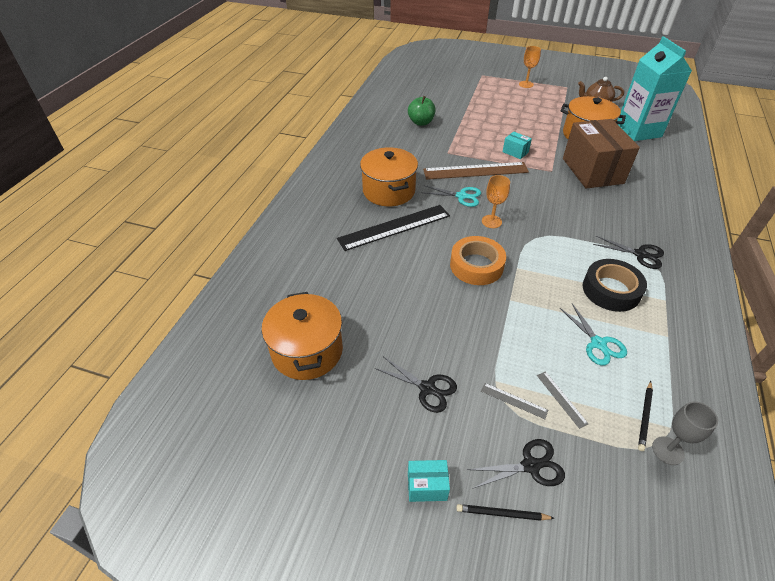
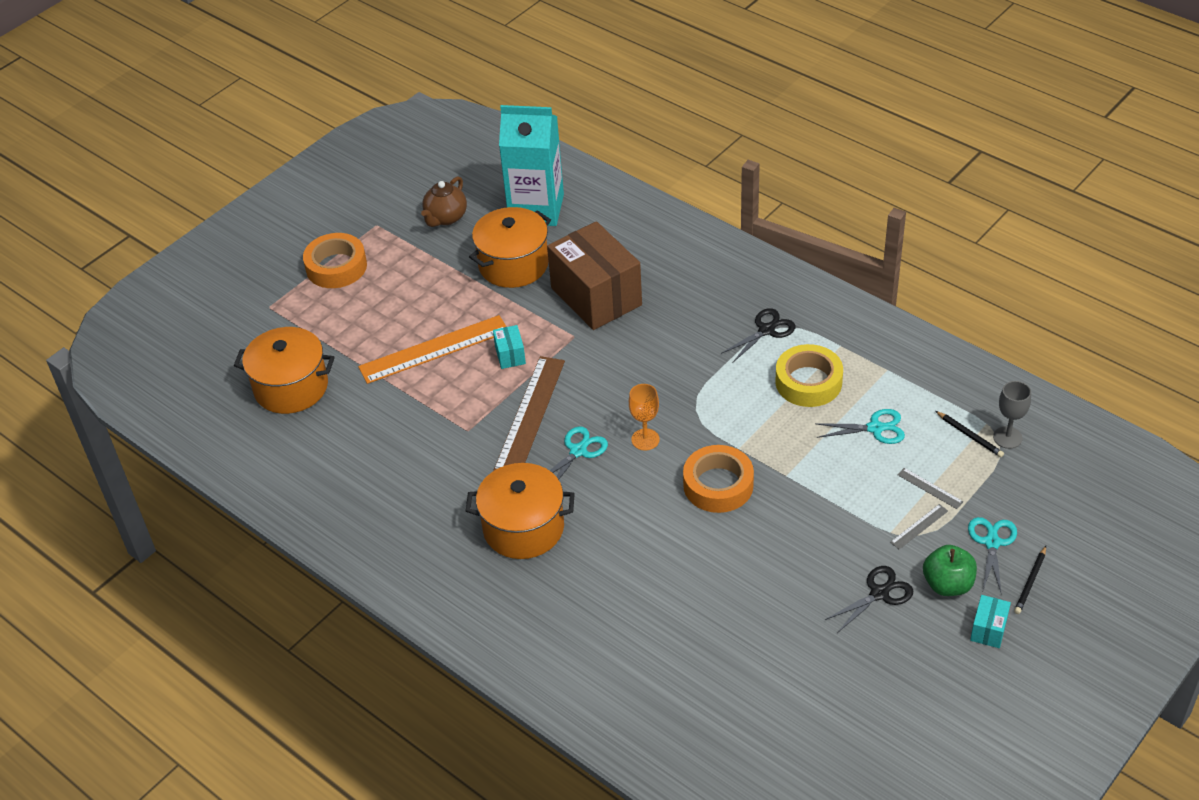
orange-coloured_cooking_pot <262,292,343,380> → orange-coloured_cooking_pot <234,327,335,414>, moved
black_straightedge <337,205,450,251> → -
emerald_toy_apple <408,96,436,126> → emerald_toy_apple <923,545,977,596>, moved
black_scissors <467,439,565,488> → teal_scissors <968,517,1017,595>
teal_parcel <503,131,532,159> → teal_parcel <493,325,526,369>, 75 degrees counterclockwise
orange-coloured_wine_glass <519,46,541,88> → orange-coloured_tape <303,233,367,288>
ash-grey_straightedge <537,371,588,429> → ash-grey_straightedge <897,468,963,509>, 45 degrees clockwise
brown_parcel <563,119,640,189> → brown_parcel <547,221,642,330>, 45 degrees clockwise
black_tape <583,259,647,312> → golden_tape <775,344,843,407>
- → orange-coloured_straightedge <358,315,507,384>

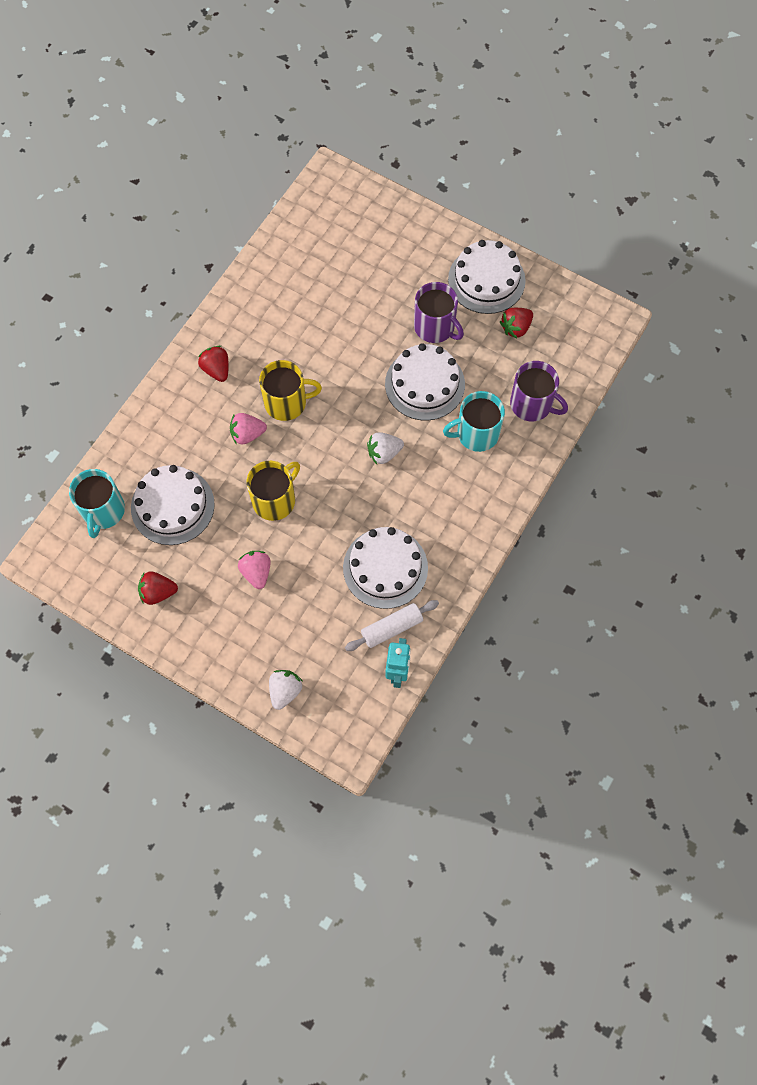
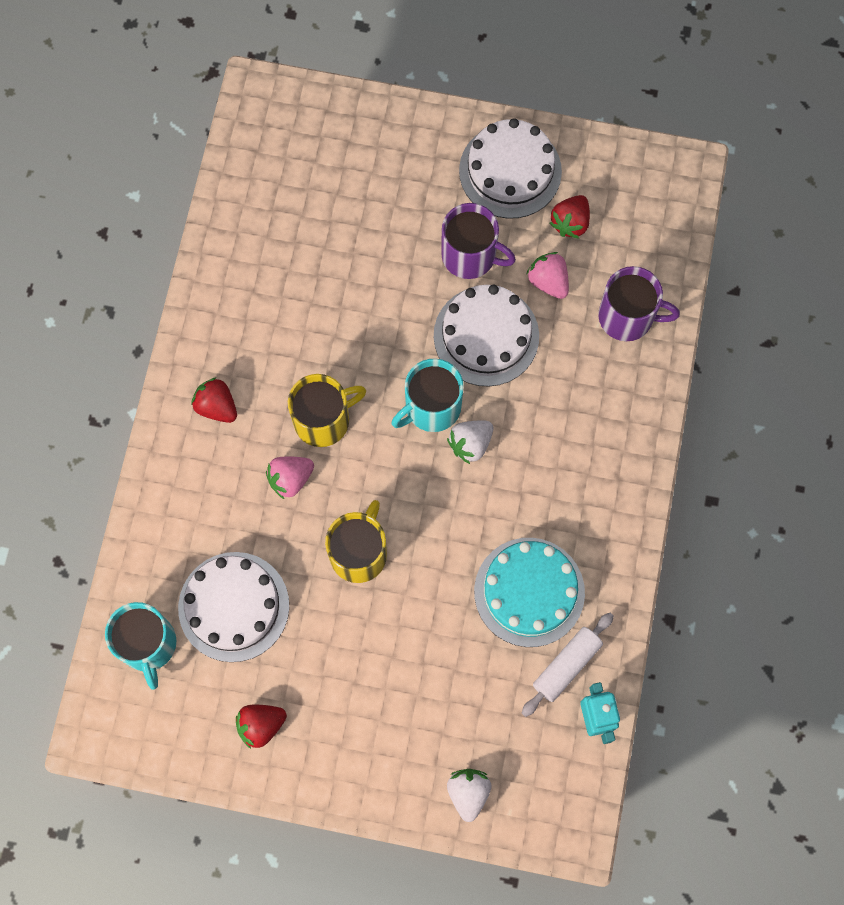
pink_toy_strawberry <238,551,271,589> → pink_toy_strawberry <526,252,569,299>, moved
snow-white_gateau <343,527,428,609> → teal_gateau <474,538,585,647>
teal_mug <443,391,505,452> → teal_mug <392,358,464,432>, moved

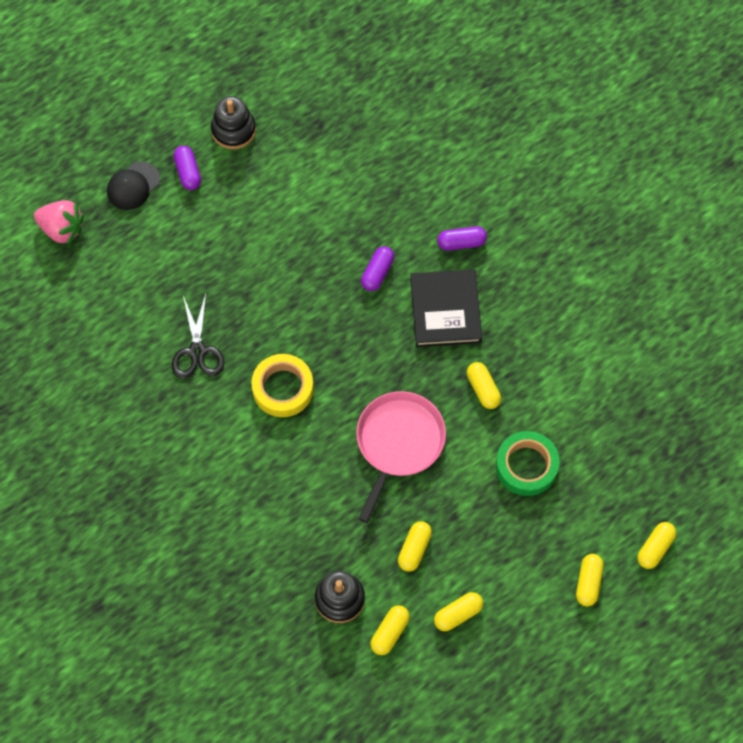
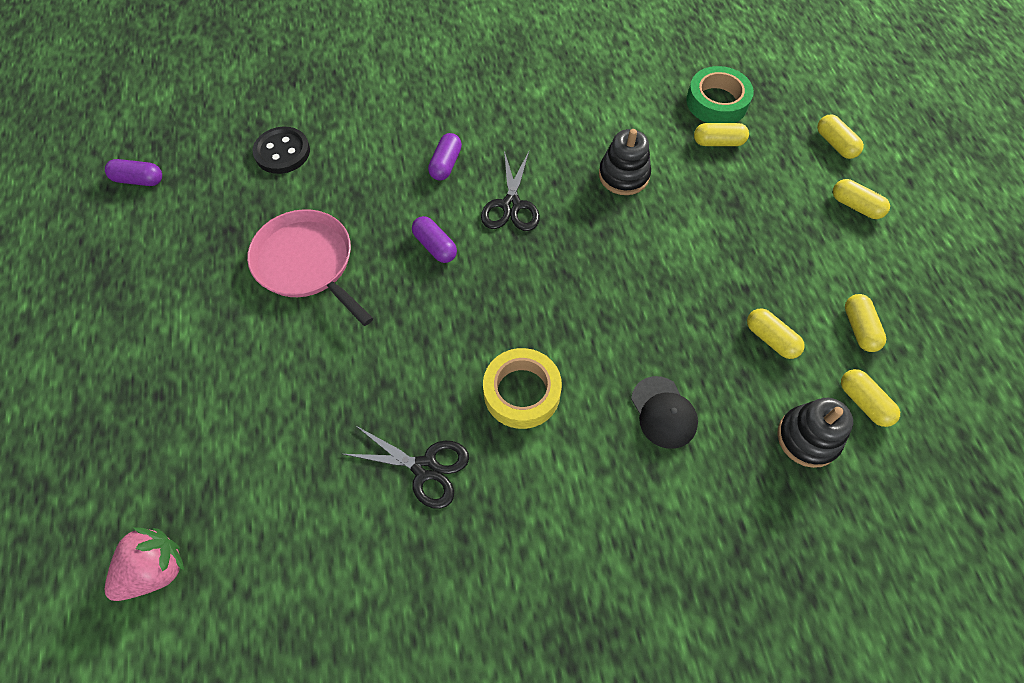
black_cap <107,161,160,210> → black_cap <631,376,698,449>, moved
royal_purple_pill <174,146,201,190> → royal_purple_pill <105,159,162,186>, moved
black_stacking_toy <211,96,256,149> → black_stacking_toy <599,129,651,195>, moved
pink_frying_pan <356,391,446,523> → pink_frying_pan <247,209,373,326>, moved
black_hardcover <410,269,482,347> → black_scissors <481,151,540,231>
golden_pill <467,362,501,409> → golden_pill <694,123,749,146>, moved
emerald_tape <496,431,560,496> → emerald_tape <686,66,754,123>, moved
- → black_shirt_button <253,127,310,174>

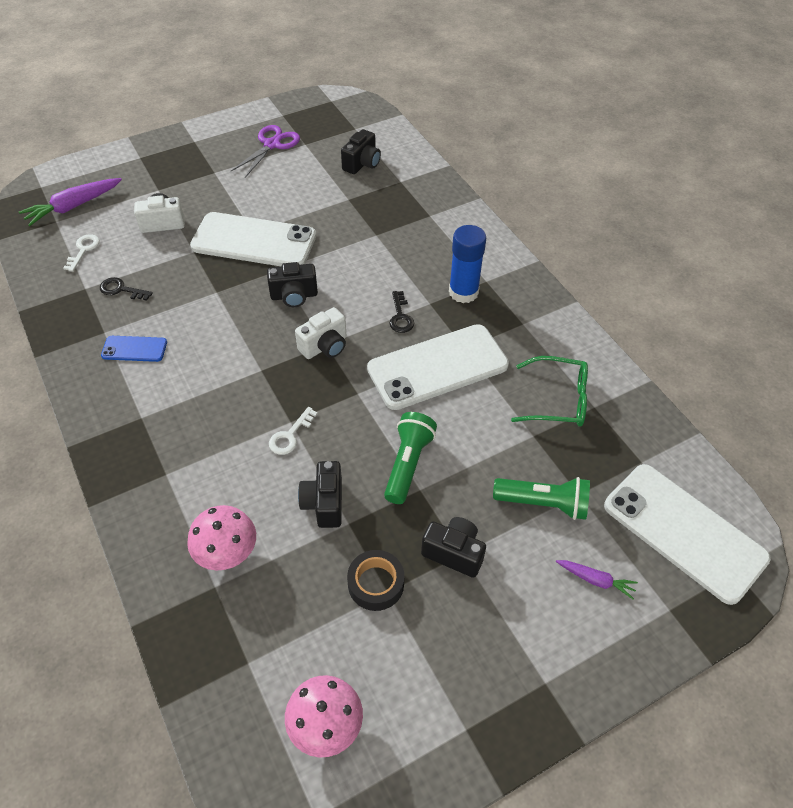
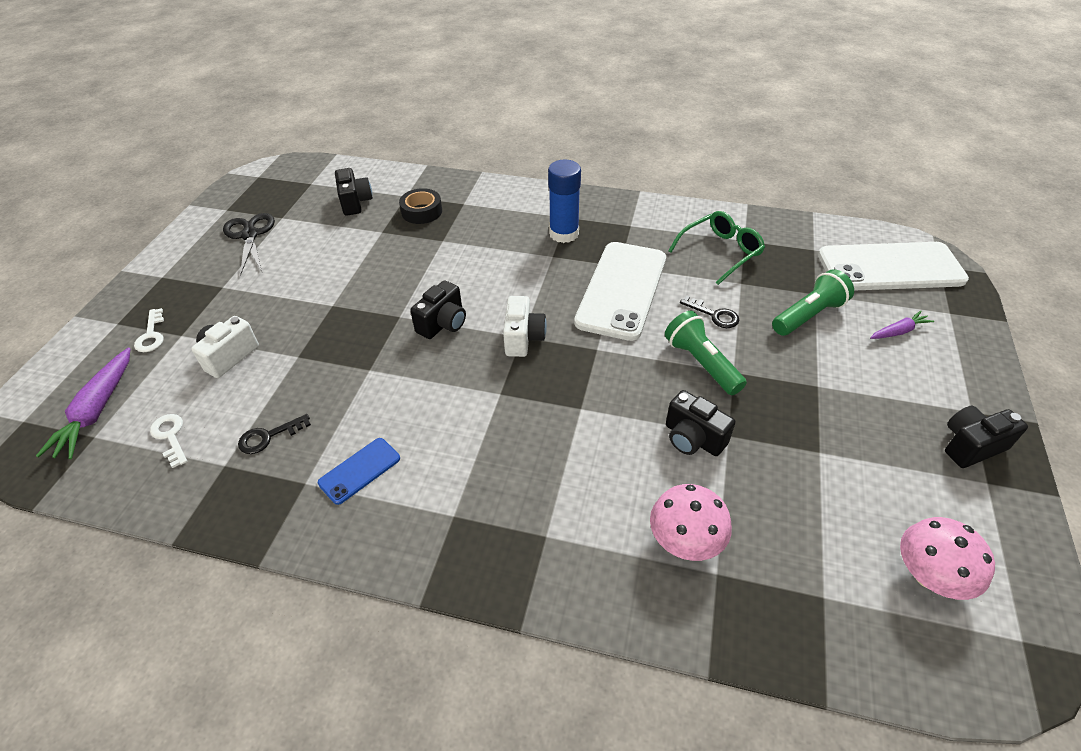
snow-white_phone <190,212,316,266> → -
royal_purple_scissors <231,125,300,178> → black_scissors <223,213,275,276>
snow-white_key <269,407,318,455> → snow-white_key <134,308,164,352>, moved
black_tape <347,550,404,611> → black_tape <399,188,442,224>, moved
black_key <389,291,414,333> → black_key <680,295,739,328>, moved
black_camera <421,517,486,578> → black_camera <945,405,1028,468>, moved

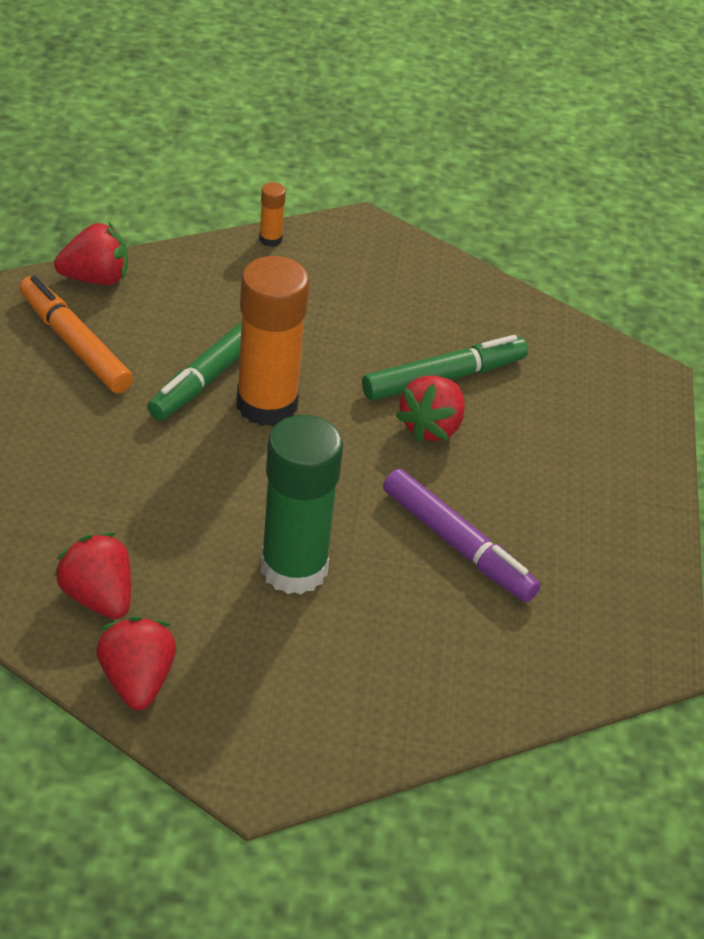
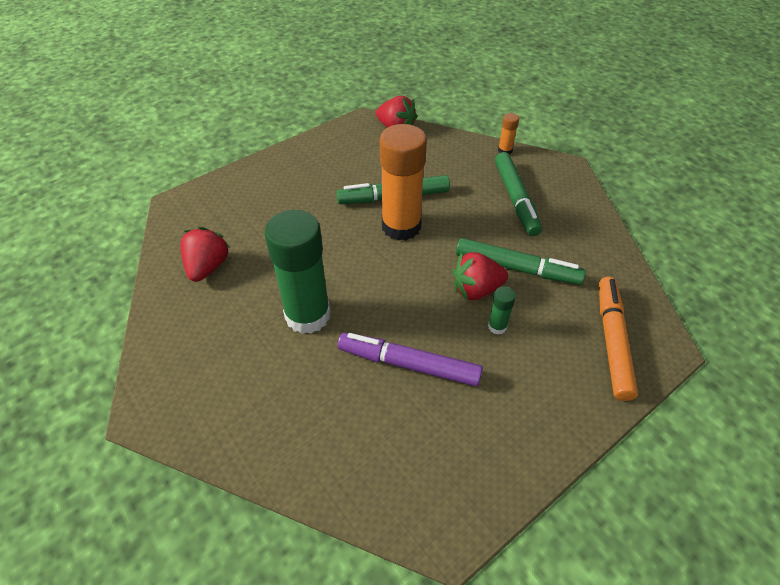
orange-coloured_felt_pen <19,276,133,393> → orange-coloured_felt_pen <599,277,638,401>, moved
crimson_toy_strawberry <96,616,176,710> → -
royal_purple_felt_pen <383,469,540,602> → royal_purple_felt_pen <338,333,483,386>, 105 degrees clockwise
- → emerald_glue_stick <488,286,516,334>
- → emerald_felt_pen <495,152,542,236>

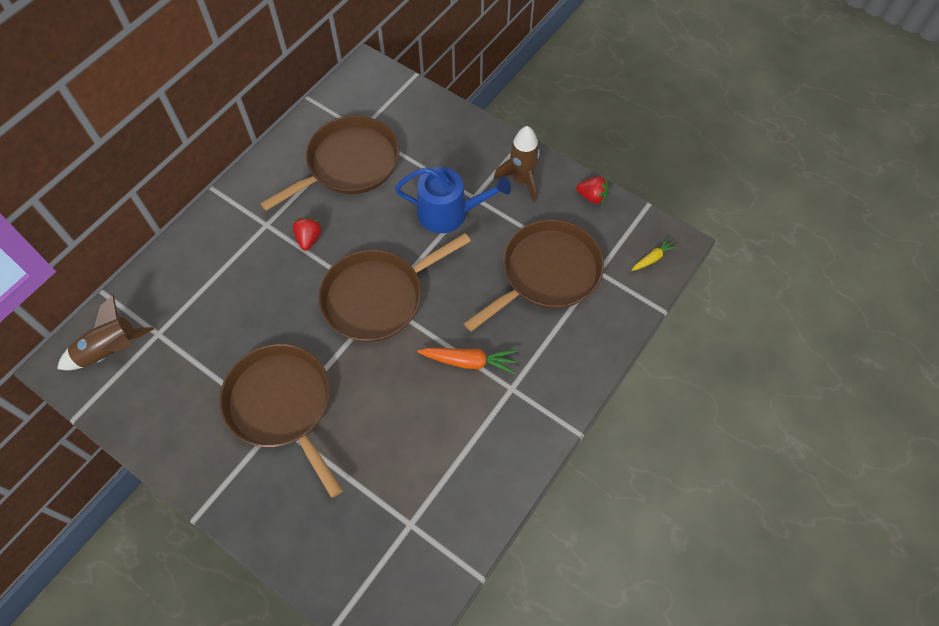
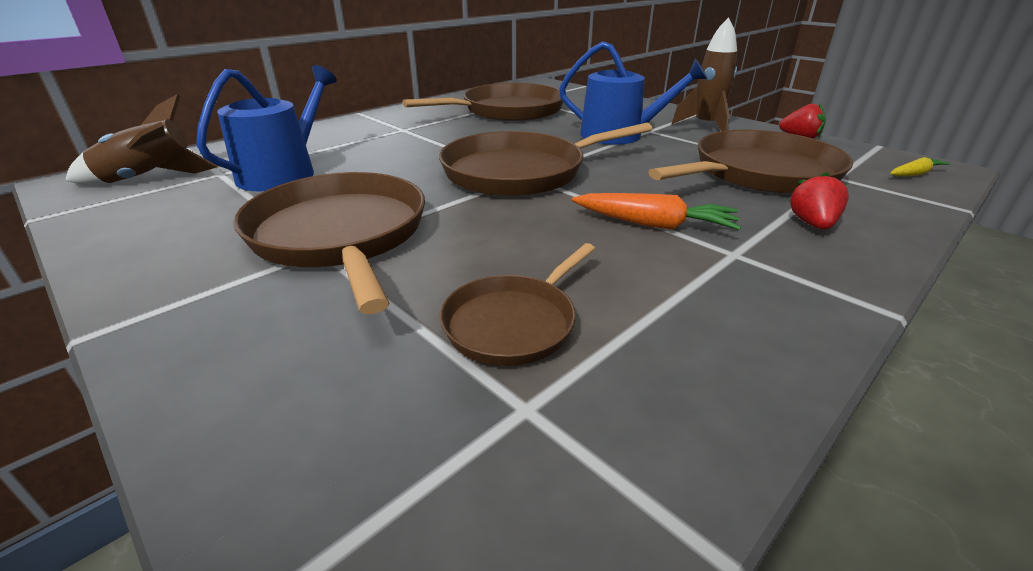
crimson_toy_strawberry <293,217,321,251> → crimson_toy_strawberry <789,172,849,230>, moved
- → blue_watering_pot <196,65,337,192>
- → brown_frying_pan <440,243,595,366>

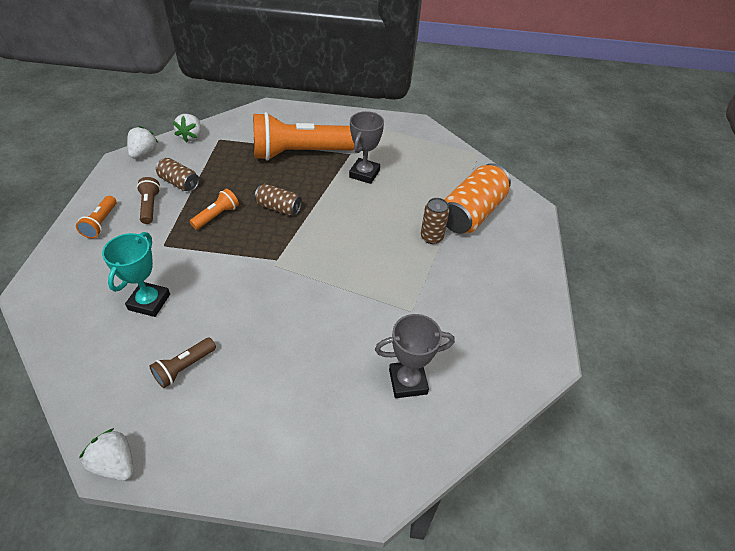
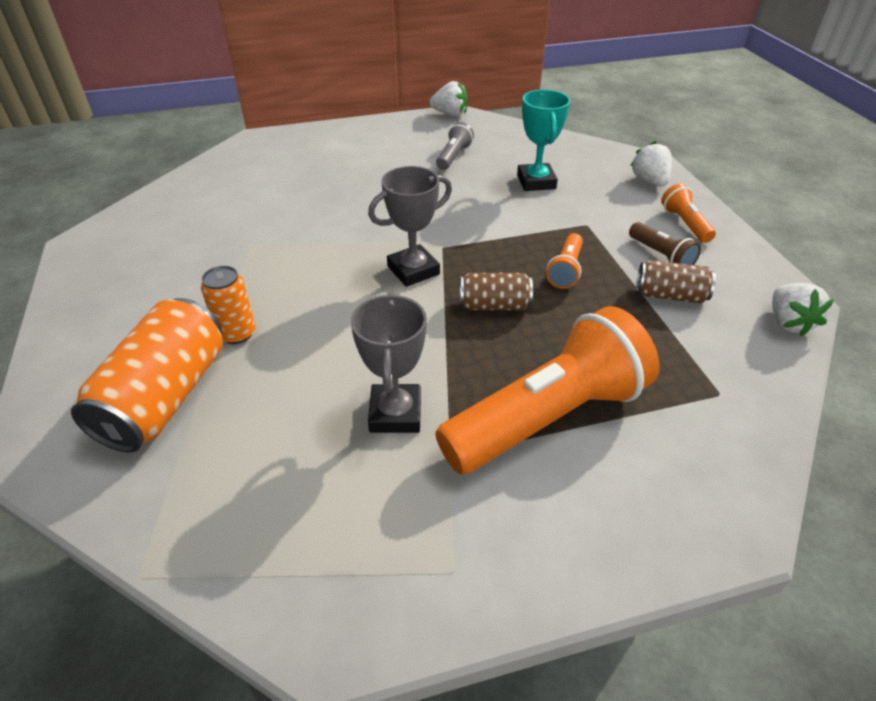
brown_flashlight <149,338,216,388> → ash-grey_flashlight <436,122,474,170>
snow-white_toy_strawberry <173,114,201,142> → snow-white_toy_strawberry <630,141,672,187>, moved
ash-grey_award_cup <375,314,455,398> → ash-grey_award_cup <368,166,452,287>, moved
brown_can <421,198,449,244> → orange-coloured_can <201,266,256,344>

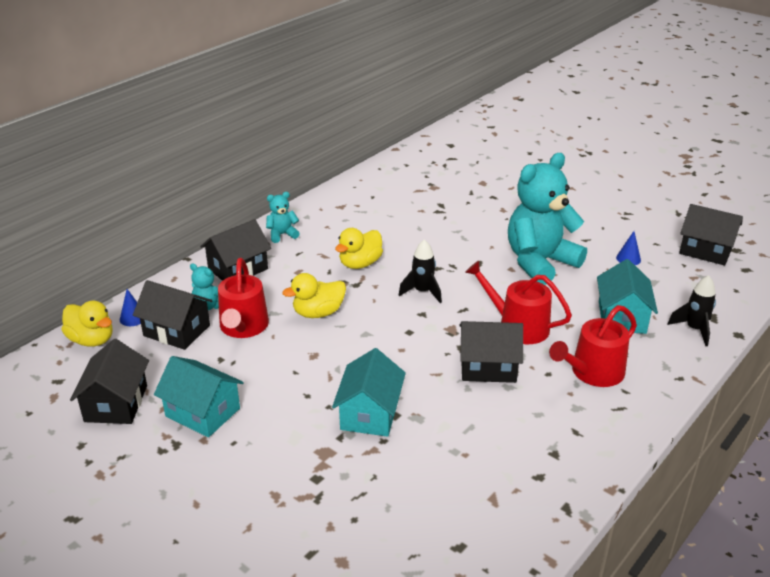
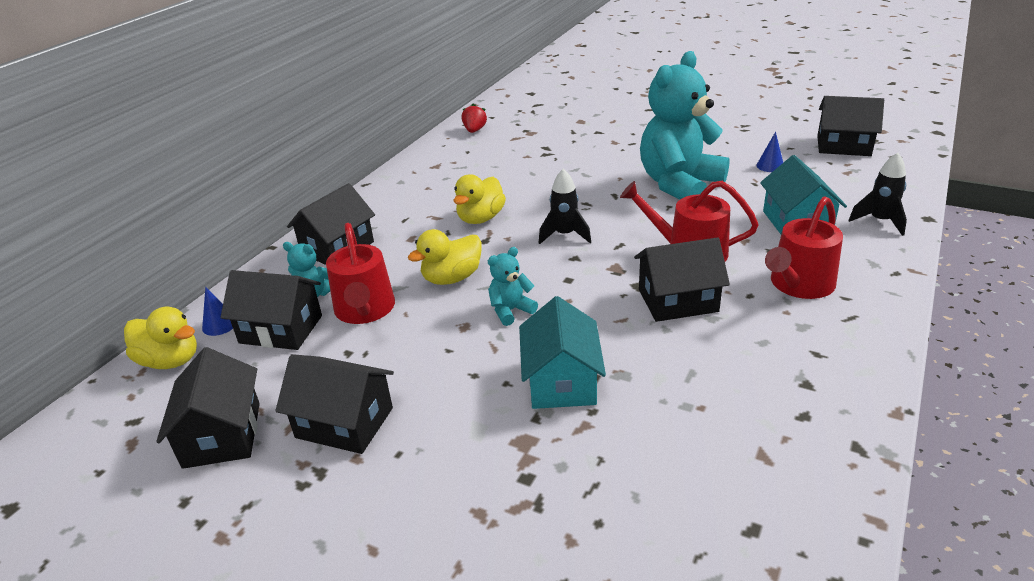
teal_cottage <154,356,244,437> → black_cottage <275,354,394,454>
teal_stuffed_bear <266,192,300,243> → teal_stuffed_bear <488,247,538,326>, moved
- → crimson_toy_strawberry <462,104,487,133>

